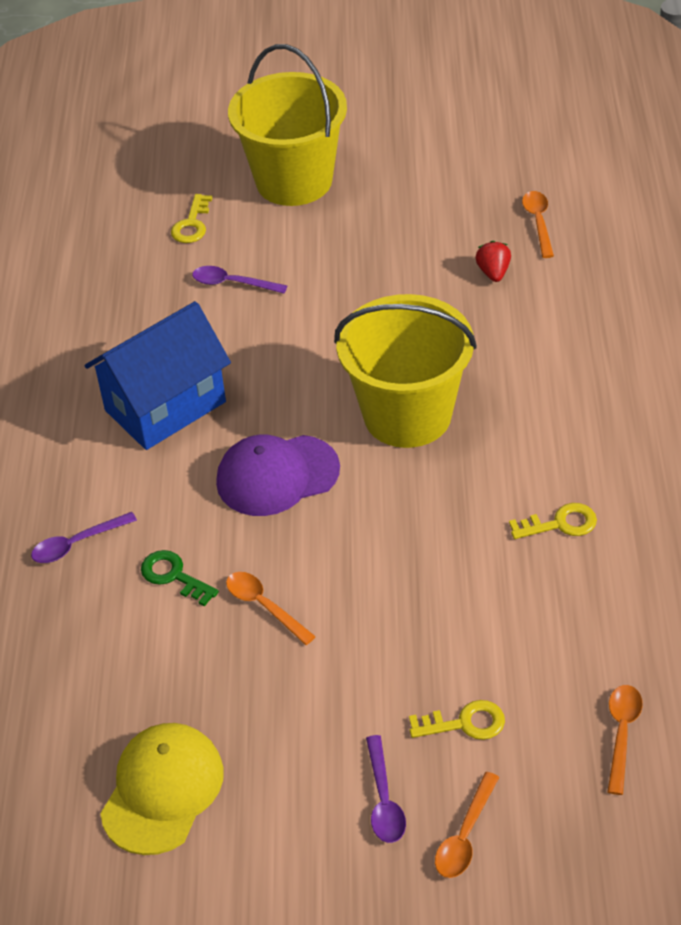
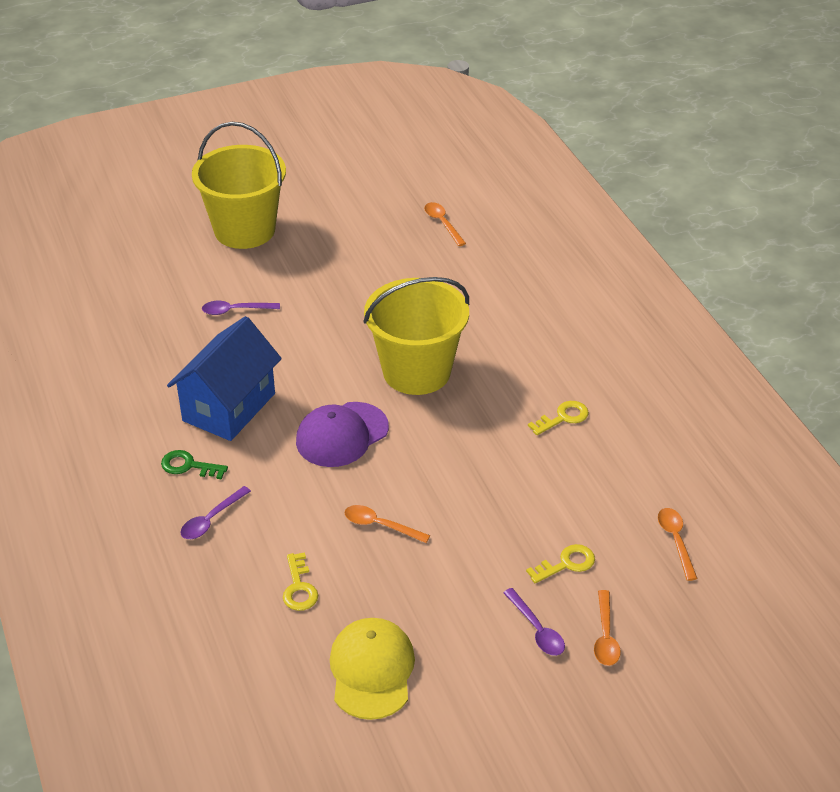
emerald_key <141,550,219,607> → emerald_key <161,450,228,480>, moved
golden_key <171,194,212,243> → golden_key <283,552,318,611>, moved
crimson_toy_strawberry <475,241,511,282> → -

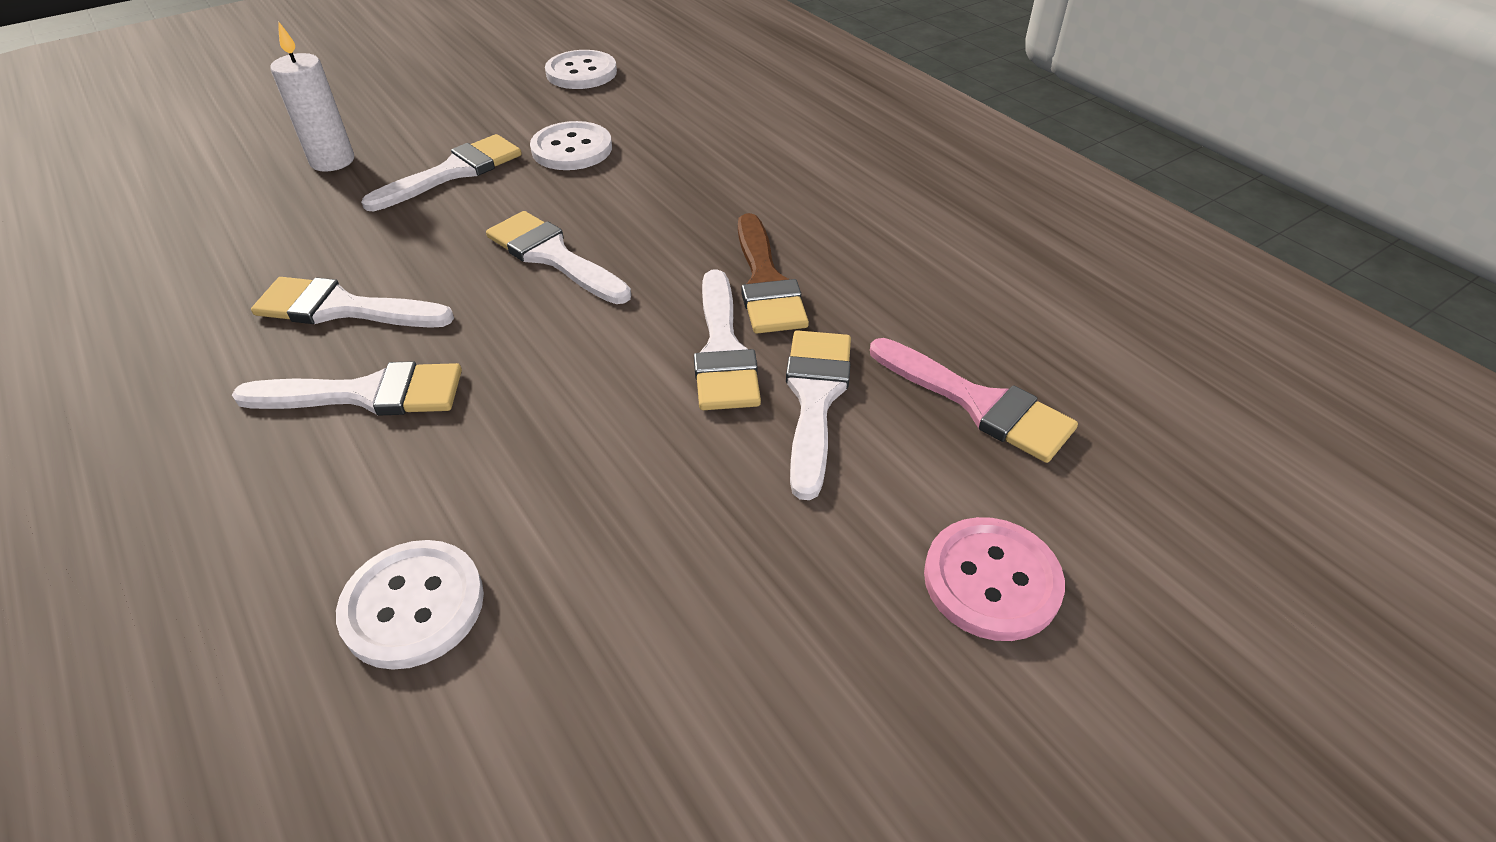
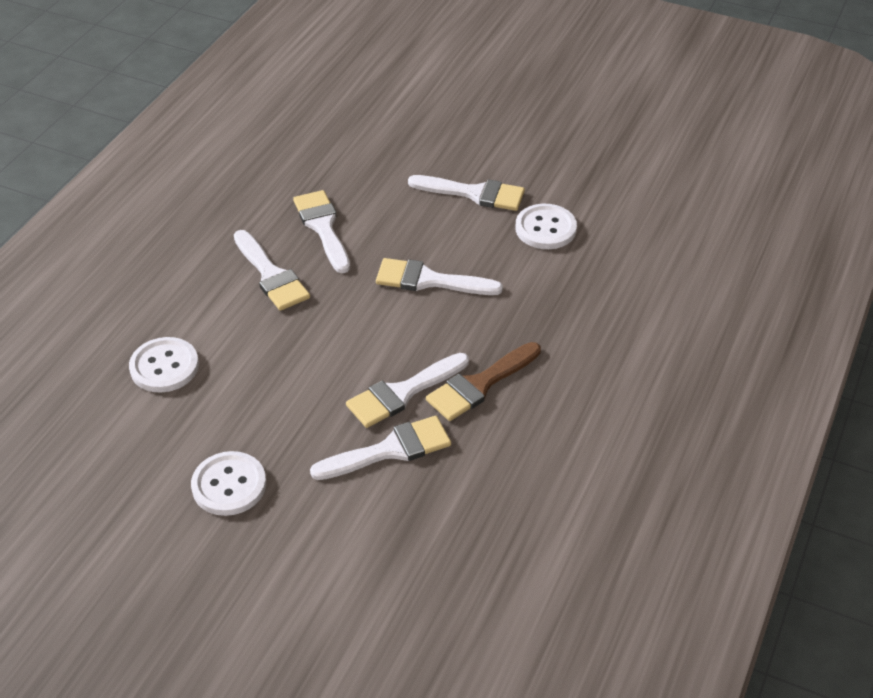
snow-white_candle <270,21,354,172> → -
snow-white_paint_brush <486,211,631,304> → snow-white_paint_brush <376,258,503,295>, 90 degrees counterclockwise
snow-white_shirt_button <545,50,617,89> → snow-white_shirt_button <191,451,266,516>, moved
pink_paint_brush <870,338,1078,463> → -
pink_shirt_button <924,517,1065,641> → -

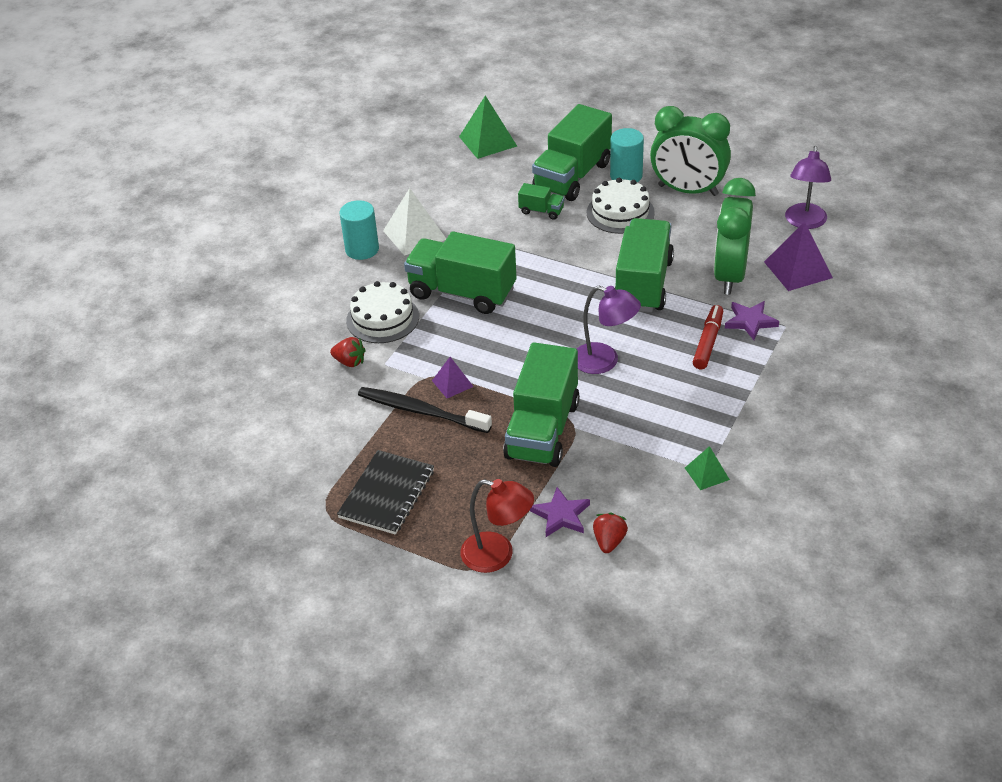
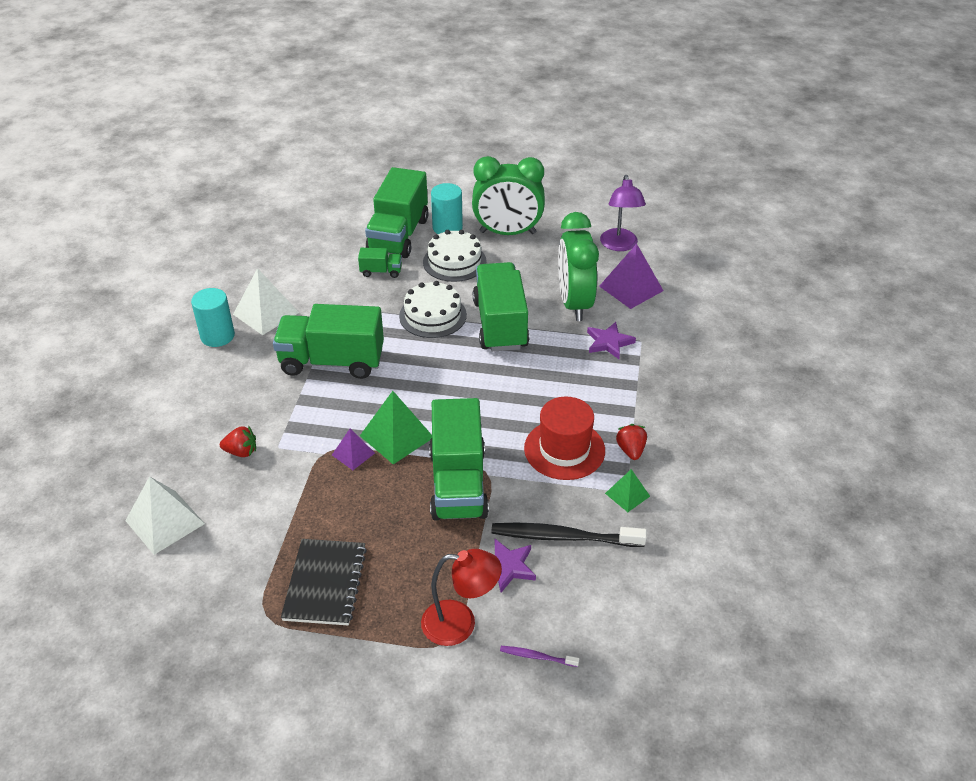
snow-white_gateau <346,281,419,343> → snow-white_gateau <399,281,467,338>, moved
black_toothbrush <358,387,492,433> → black_toothbrush <491,523,647,547>, moved
emerald_pyramid_shape <459,95,517,159> → emerald_pyramid_shape <360,391,432,465>, moved
royal_purple_reading_lamp <577,286,641,374> → -
crimson_toy_strawberry <593,513,628,553> → crimson_toy_strawberry <616,424,647,460>, moved
crimson_felt_pen <693,305,723,369> → -
- → snow-white_pyramid_shape <125,476,205,555>
- → royal_purple_toothbrush <500,646,579,667>
- → crimson_tall_hat <524,397,605,480>

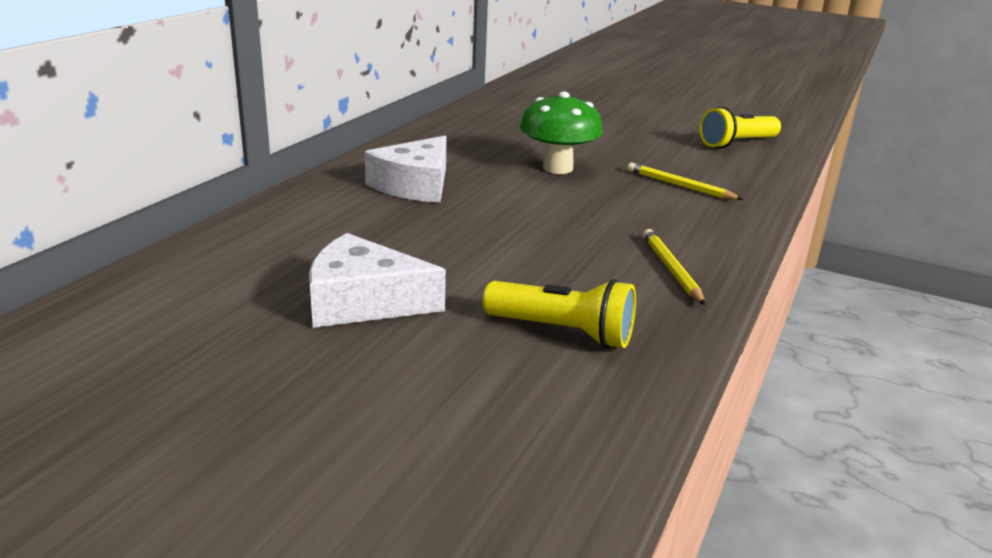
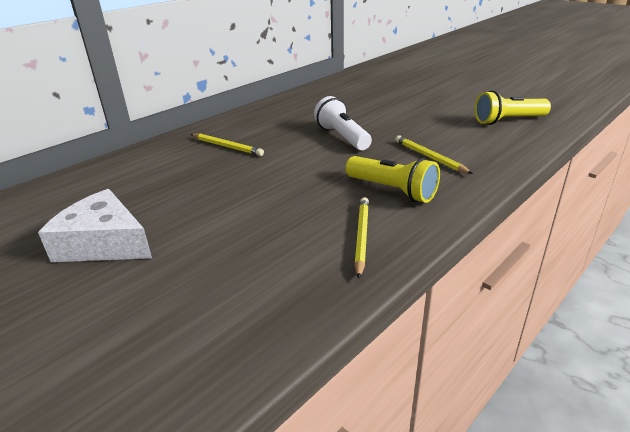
snow-white_cheese <365,136,447,203> → golden_pencil <191,133,264,156>
golden_flashlight <483,279,636,348> → golden_flashlight <345,156,440,203>, moved
emerald_fungus <520,91,603,174> → snow-white_flashlight <314,96,372,150>

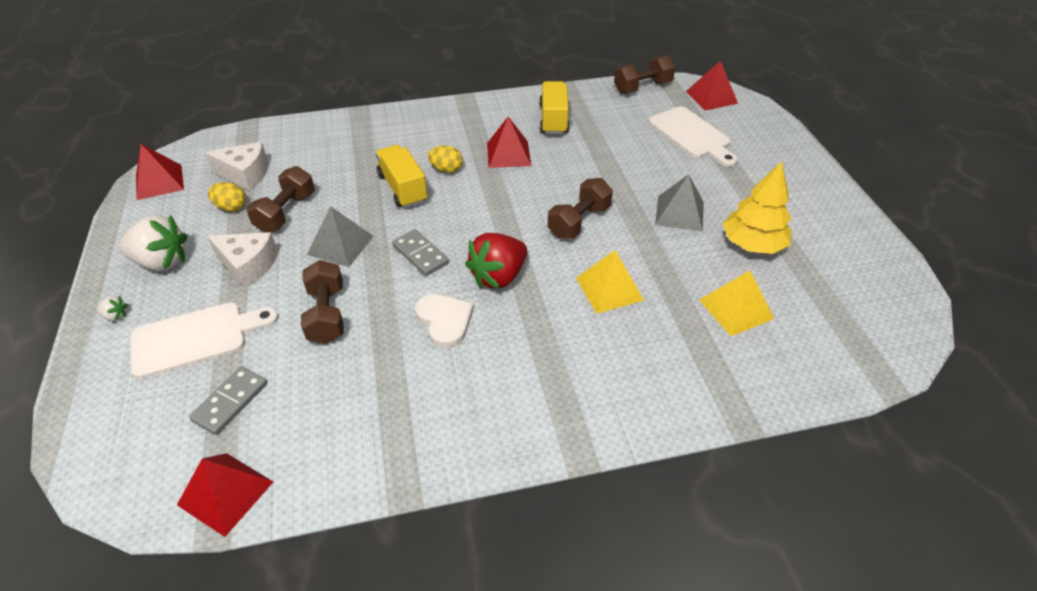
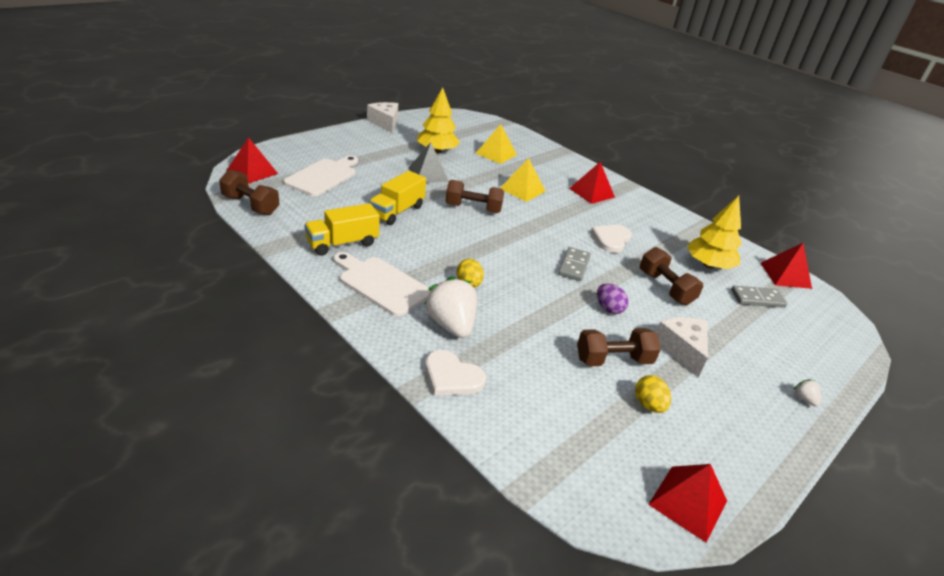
snow-white_toy_strawberry <119,215,187,271> → snow-white_toy_strawberry <425,276,477,338>, moved
snow-white_bread_board <130,302,279,379> → snow-white_bread_board <333,252,431,317>, moved
snow-white_cheese <205,142,268,190> → snow-white_cheese <367,102,398,133>, moved
brown_free_weight <301,260,344,344> → brown_free_weight <640,247,703,305>, 75 degrees counterclockwise
ash-grey_pyramid_shape <307,206,374,267> → royal_purple_egg <597,283,629,314>
golden_truck <375,145,428,208> → golden_truck <369,171,426,225>, moved
crimson_toy_strawberry <465,233,527,289> → -
crimson_pyramid_shape <487,116,531,168> → crimson_pyramid_shape <569,162,615,204>, moved
- → snow-white_love_heart <425,350,486,396>
- → golden_toy_tree <687,196,742,269>

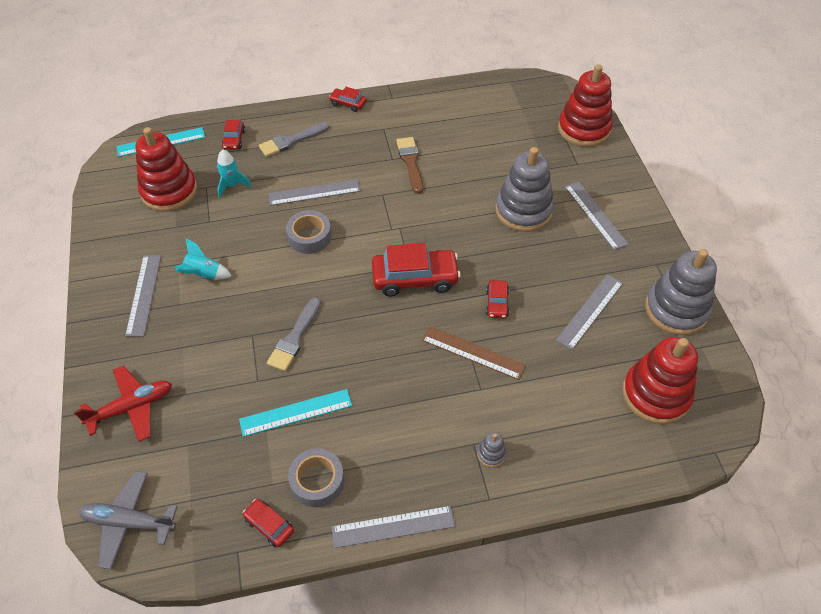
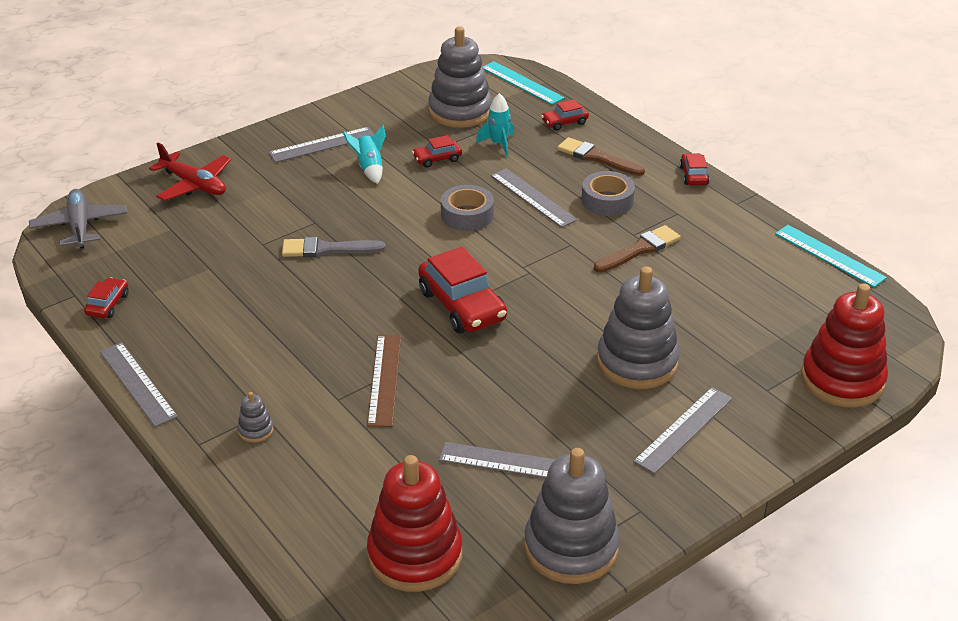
crimson_stacking_toy <135,127,197,212> → ash-grey_stacking_toy <428,26,492,128>
teal_straightedge <239,389,352,437> → teal_straightedge <775,225,887,287>, moved
ash-grey_paint_brush <259,122,329,157> → brown_paint_brush <557,137,645,176>
ash-grey_tape <288,449,344,507> → ash-grey_tape <582,171,635,216>, moved
crimson_automobile <486,280,509,318> → crimson_automobile <412,135,462,168>, moved

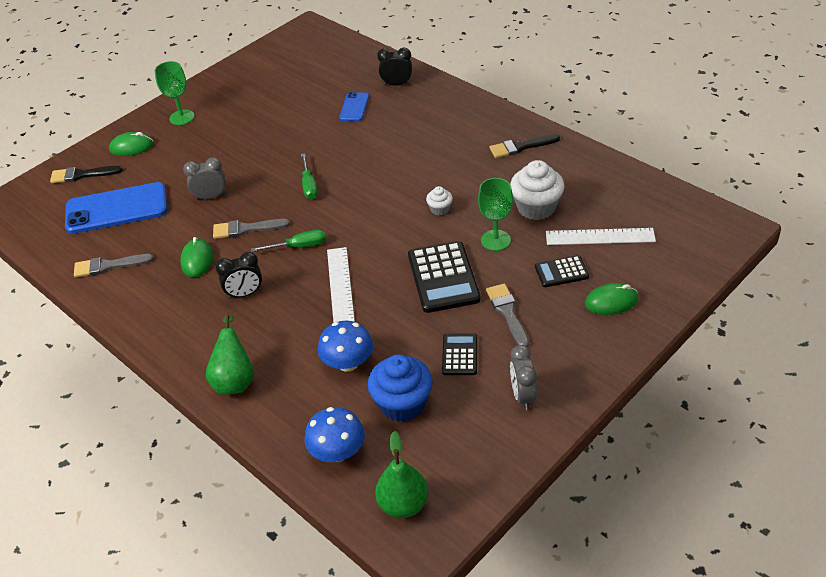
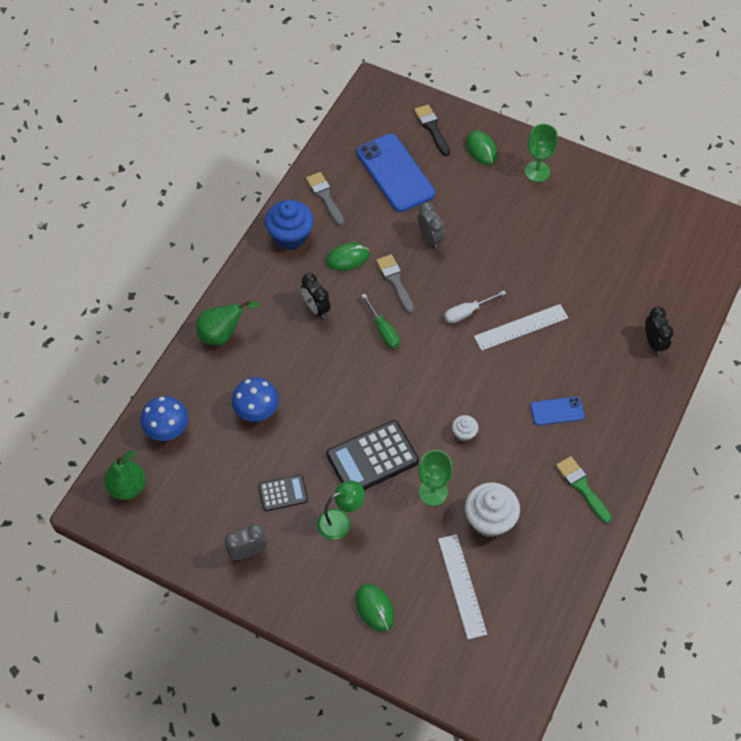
emerald_flat_screwdriver <301,153,318,200> → snow-white_flat_screwdriver <444,291,506,323>
snow-white_straightedge <327,247,355,323> → snow-white_straightedge <474,304,568,351>, moved
blue_phone <339,92,369,121> → blue_phone <530,397,584,425>, moved
blue_muffin <368,355,433,422> → blue_muffin <265,200,313,250>, moved
ash-grey_paint_brush <486,283,529,347> → emerald_reading_lamp <317,480,365,540>
black_paint_brush <489,134,560,158> → emerald_paint_brush <556,456,612,523>
black_pocket_calculator <535,255,589,287> → -

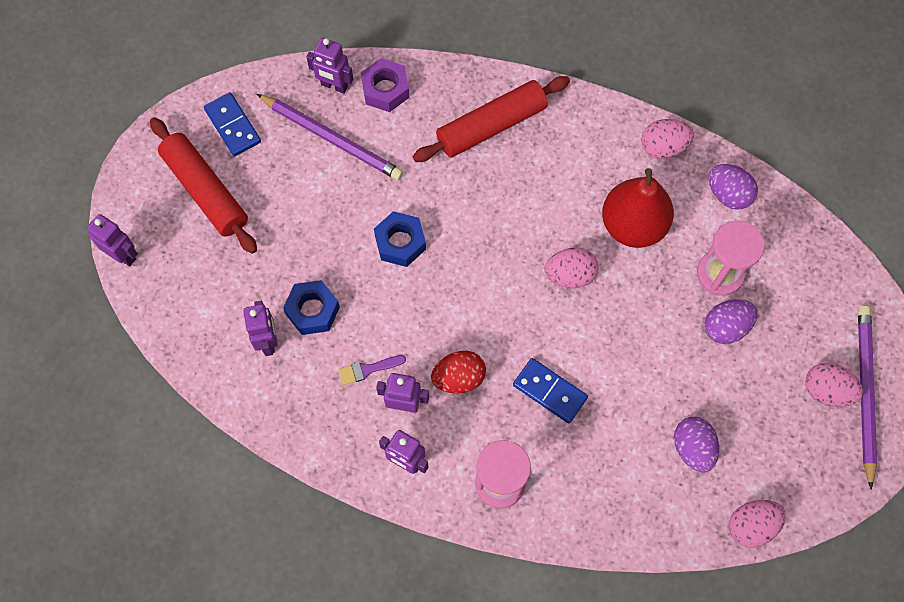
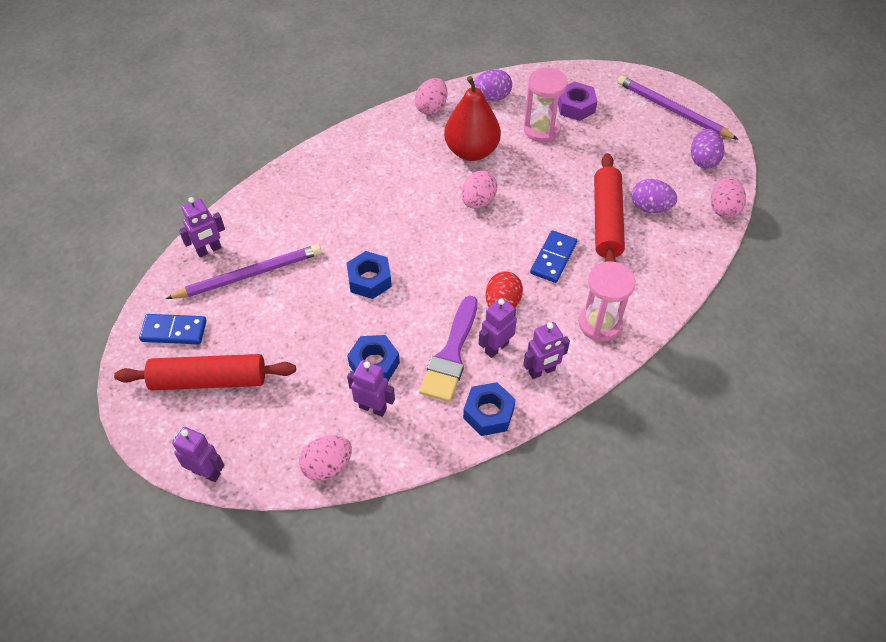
royal_purple_toy_robot <87,214,138,266> → royal_purple_toy_robot <172,427,224,482>, 45 degrees clockwise
royal_purple_paint_brush <338,355,406,385> → royal_purple_paint_brush <419,296,478,402>, x2.04
royal_purple_nut <361,58,409,112> → royal_purple_nut <558,81,597,121>, moved
crimson_dough_roller <413,76,570,162> → crimson_dough_roller <594,153,625,262>, moved
blue_domino <513,358,588,423> → blue_domino <530,230,577,283>, 45 degrees counterclockwise
royal_purple_egg <705,299,757,344> → royal_purple_egg <691,129,724,169>, moved
pink_egg <805,363,863,407> → pink_egg <299,435,352,481>, moved
- → blue_nut <463,382,516,436>

